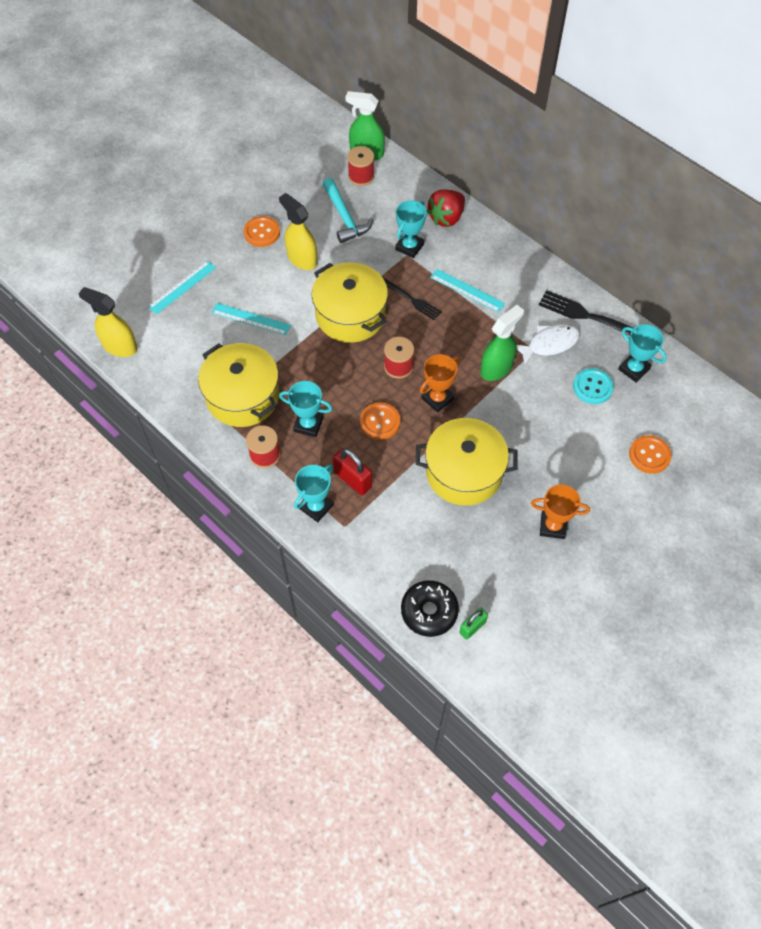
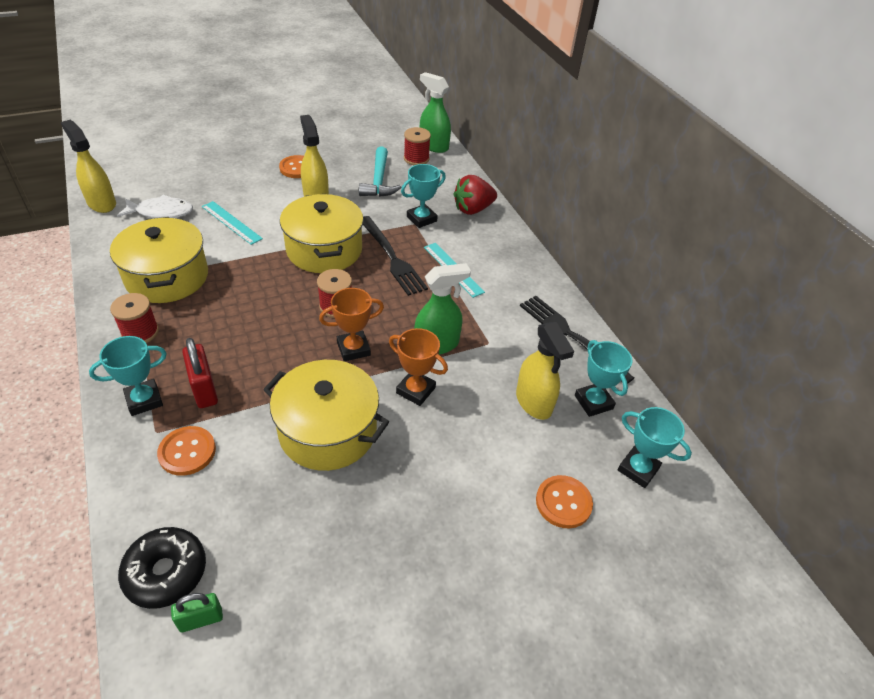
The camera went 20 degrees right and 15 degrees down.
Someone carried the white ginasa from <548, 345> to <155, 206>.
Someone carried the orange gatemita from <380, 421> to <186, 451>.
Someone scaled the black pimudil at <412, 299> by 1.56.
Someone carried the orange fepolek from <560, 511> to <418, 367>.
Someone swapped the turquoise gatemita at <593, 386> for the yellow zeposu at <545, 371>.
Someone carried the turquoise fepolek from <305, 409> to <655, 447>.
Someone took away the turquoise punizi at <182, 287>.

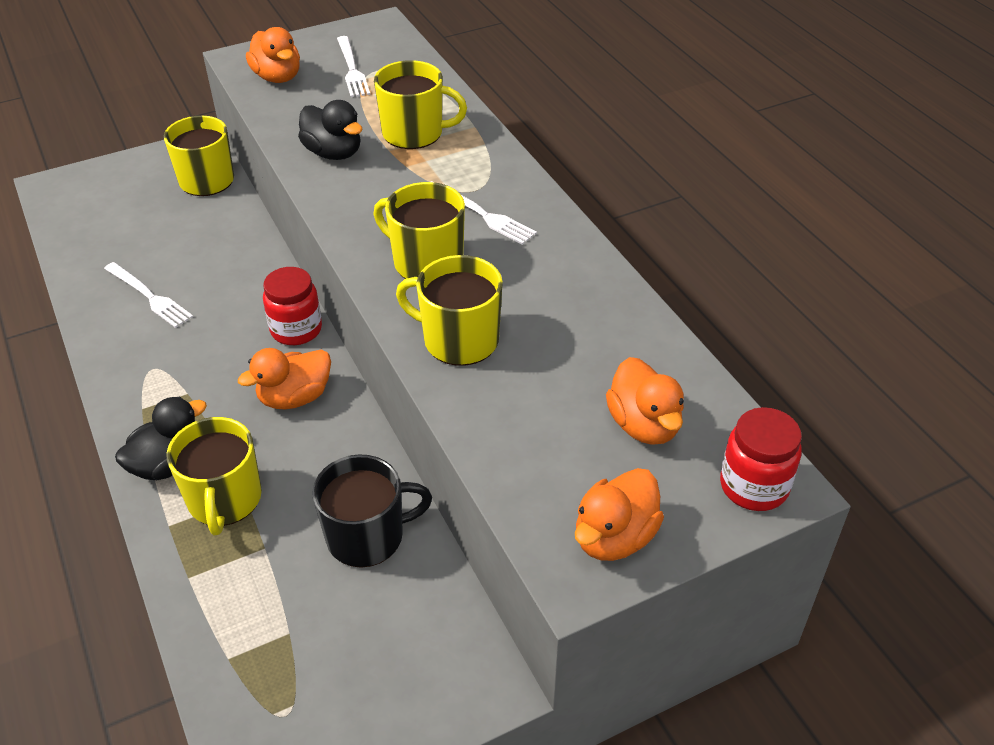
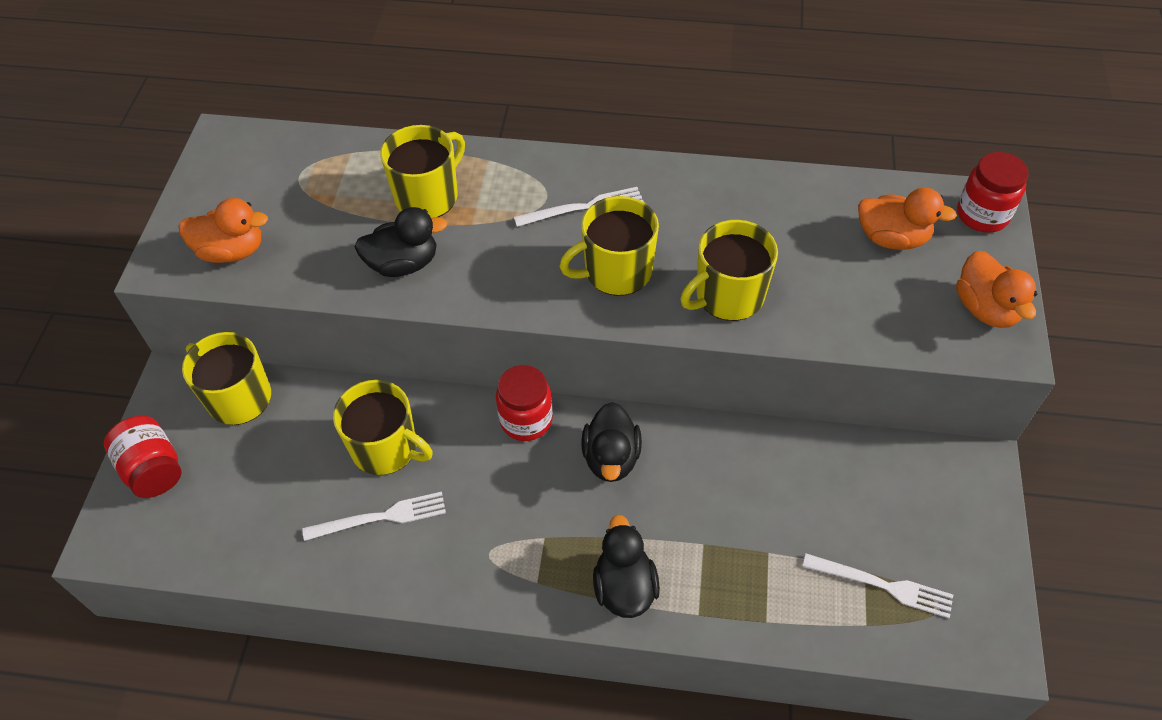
The camera went 55 degrees left and 10 degrees up.
Someone put down the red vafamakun at <143, 457>.
Someone carried the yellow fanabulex from <214, 476> to <383, 427>.
Someone repainted the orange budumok at <284, 378>, which became the black budumok at <611, 442>.
Someone carried the white pimudil from <353, 66> to <877, 585>.
Someone took away the black fanabulex at <372, 511>.

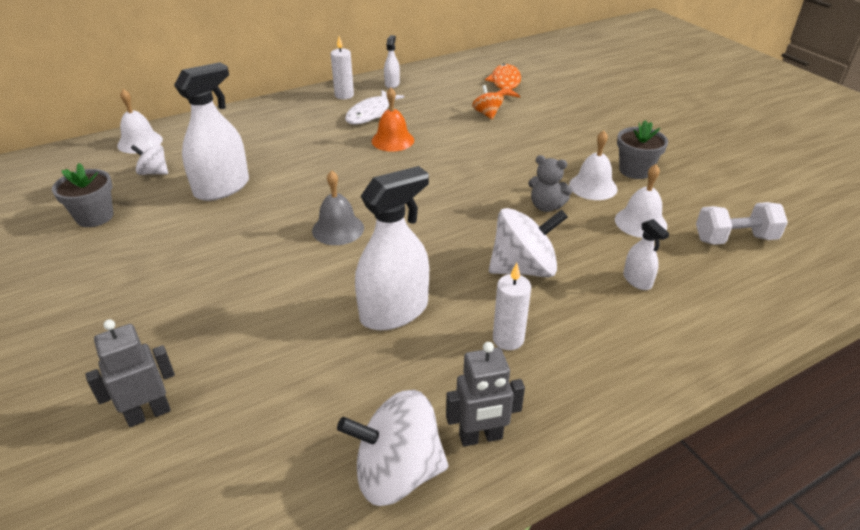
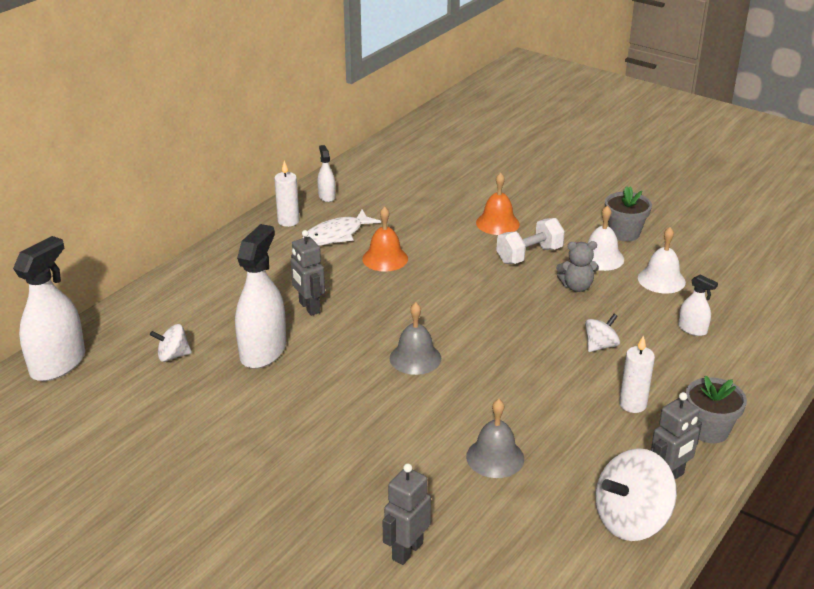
The camera went 25 degrees left and 5 degrees down.
Someone carried the white zeposu from <392, 248> to <49, 308>.
Someone put down the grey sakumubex at <308, 273>.
Someone rotated the white ginasa at <374, 107> by 45 degrees clockwise.
Someone put down the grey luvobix at <495, 438>.
Someone put down the orange luvobix at <498, 204>.
Someone carried the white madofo from <742, 223> to <530, 241>.
Someone scaled the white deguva at <528, 242> by 0.54.
Someone carried the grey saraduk from <82, 195> to <716, 409>.
Someone took away the white luvobix at <140, 121>.
Someone took away the orange deguva at <488, 102>.
Someone took away the orange ginasa at <503, 81>.

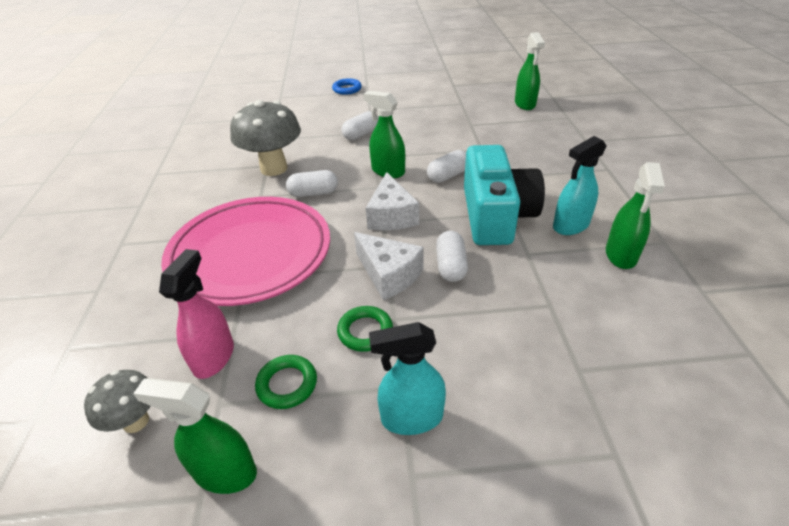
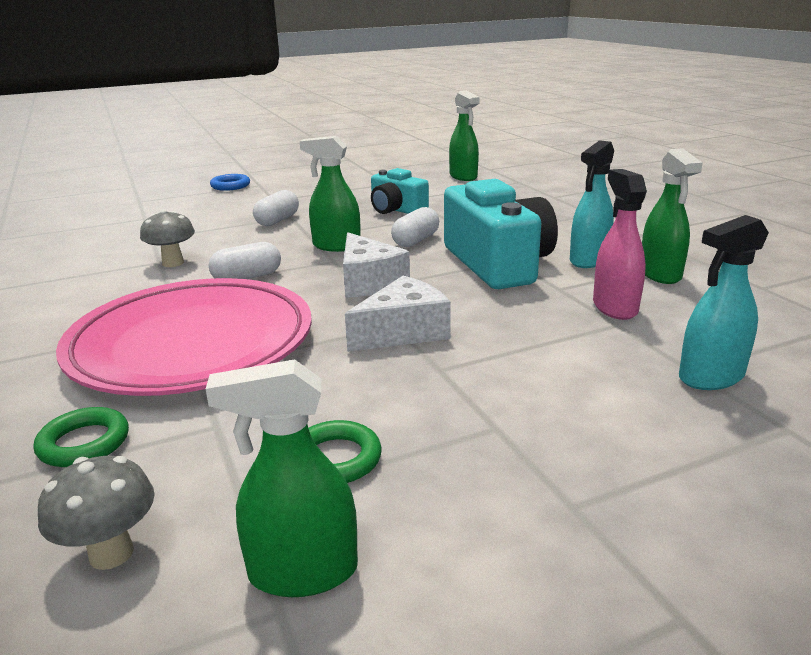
The camera went 20 degrees left and 15 degrees down.
Someone carried the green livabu from <365, 329> to <81, 437>.
Someone scaled the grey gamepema at <265, 138> by 0.55.
Someone rotated the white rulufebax at <389, 266> by 60 degrees counterclockwise.
Someone put down the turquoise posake at <400, 191>.
Someone carried the pink zeposu from <196, 314> to <620, 244>.
Someone carried the turquoise zeposu from <407, 378> to <724, 302>.
Someone took away the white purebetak at <452, 256>.

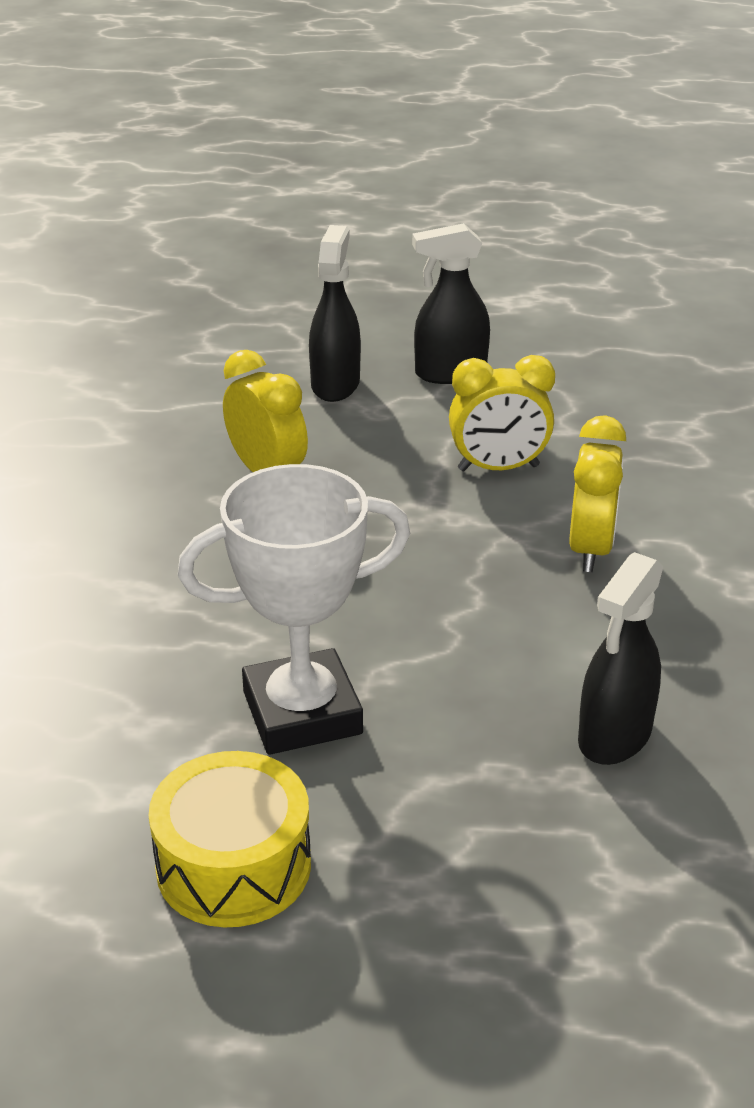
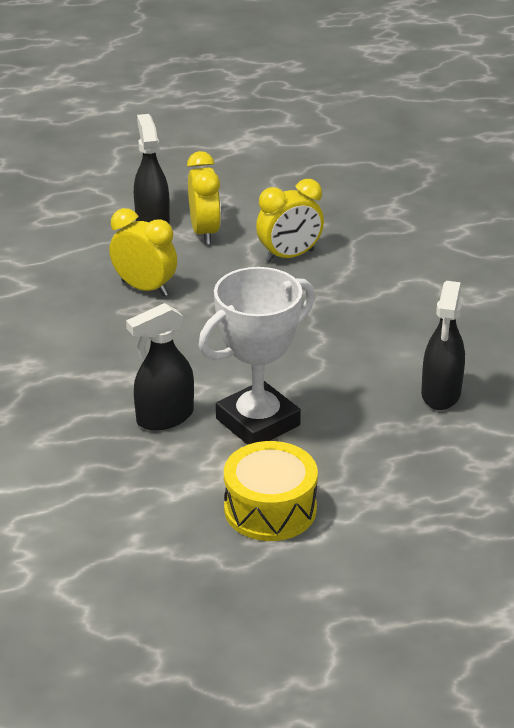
The camera went 20 degrees left and 0 degrees up.
Someone carried the black zeposu from <451, 303> to <160, 367>.
Someone carried the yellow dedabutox from <597, 493> to <204, 198>.

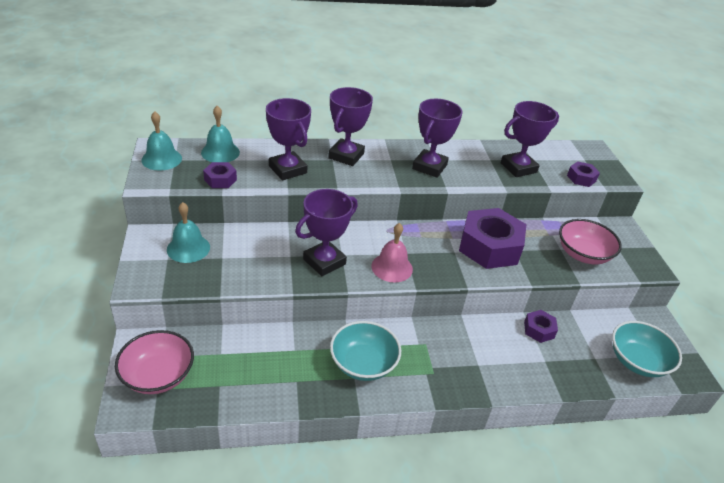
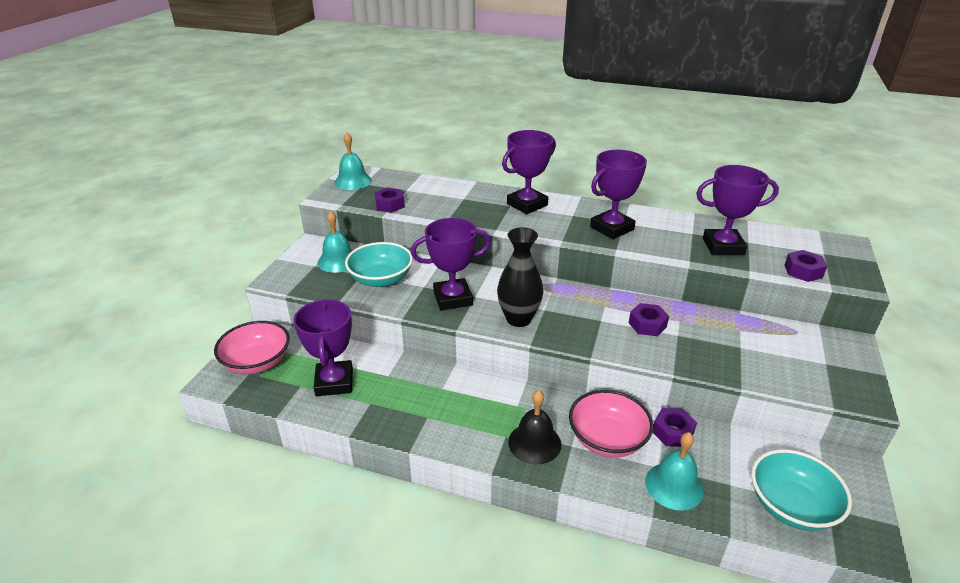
The camera went 30 degrees right and 5 degrees down.
Someone carried the purple fepolek from <288, 139> to <323, 347>.
Someone carried the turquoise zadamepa from <365, 351> to <379, 264>.
Someone swapped the pink luvobix at <392, 252> for the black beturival at <520, 277>.
Someone put down the black luvobix at <534, 427>.
Someone carried the pink zadamepa from <590, 242> to <611, 424>.
Someone scaled the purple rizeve at <492, 238> by 0.47.
Someone carried the turquoise luvobix from <220, 134> to <674, 471>.

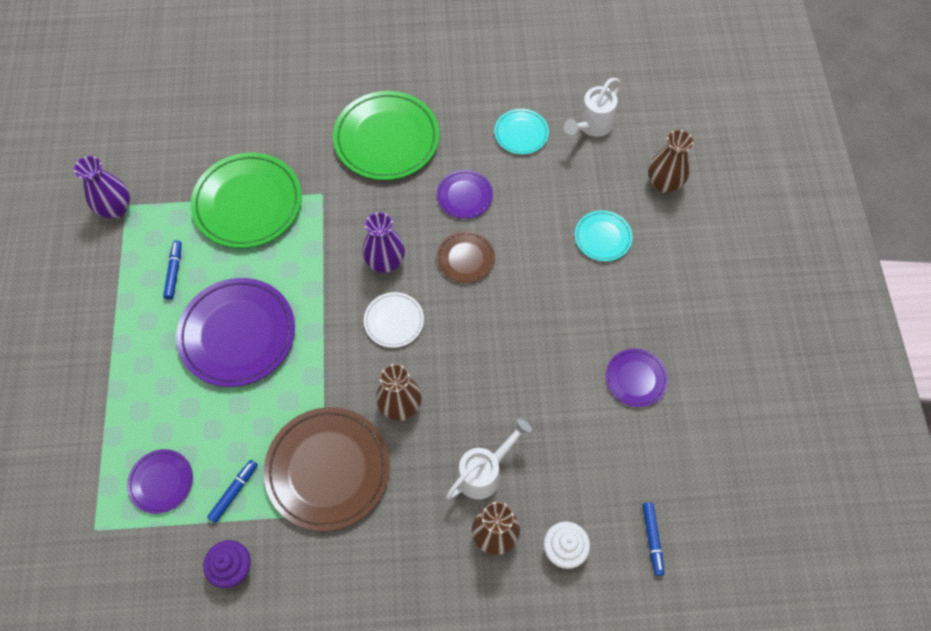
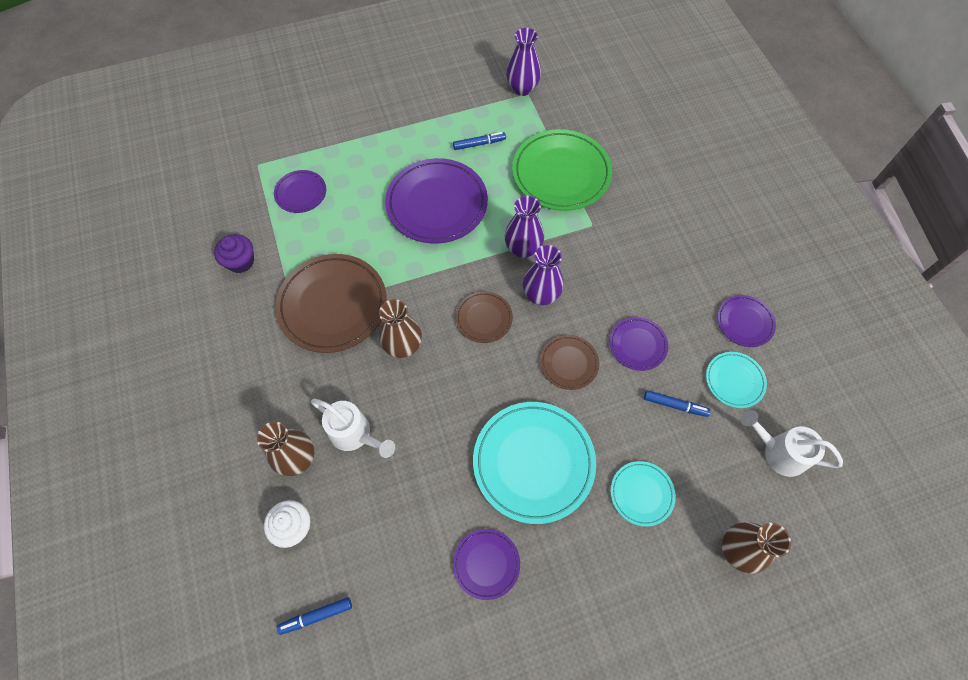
The camera went 75 degrees right and 0 degrees up.
Someone repainted the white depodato at <394, 320>, which became the brown depodato at <484, 317>.
Someone put down the turquoise depodato at <534, 463>.
Someone put down the purple beturival at <524, 227>.
Someone carried the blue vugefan from <232, 491> to <677, 403>.
Someone put down the purple depodato at <746, 321>.
Someone took away the green depodato at <386, 135>.

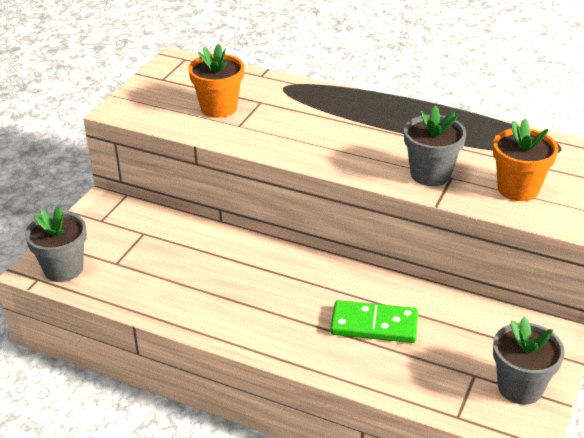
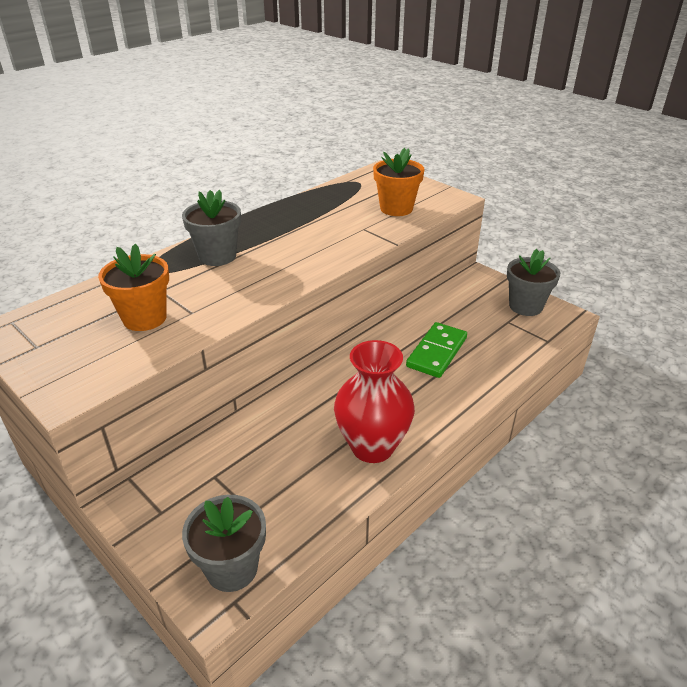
The camera went 70 degrees left and 0 degrees up.
Someone carried the grey saraduk from <435, 146> to <211, 228>.
Someone put down the red beturival at <374, 401>.

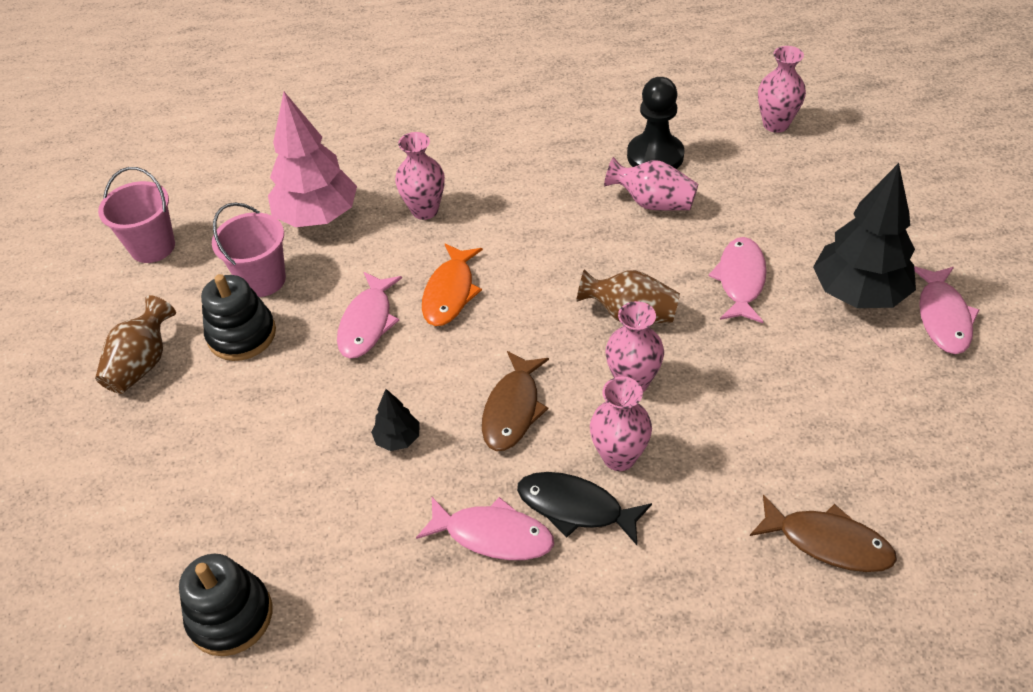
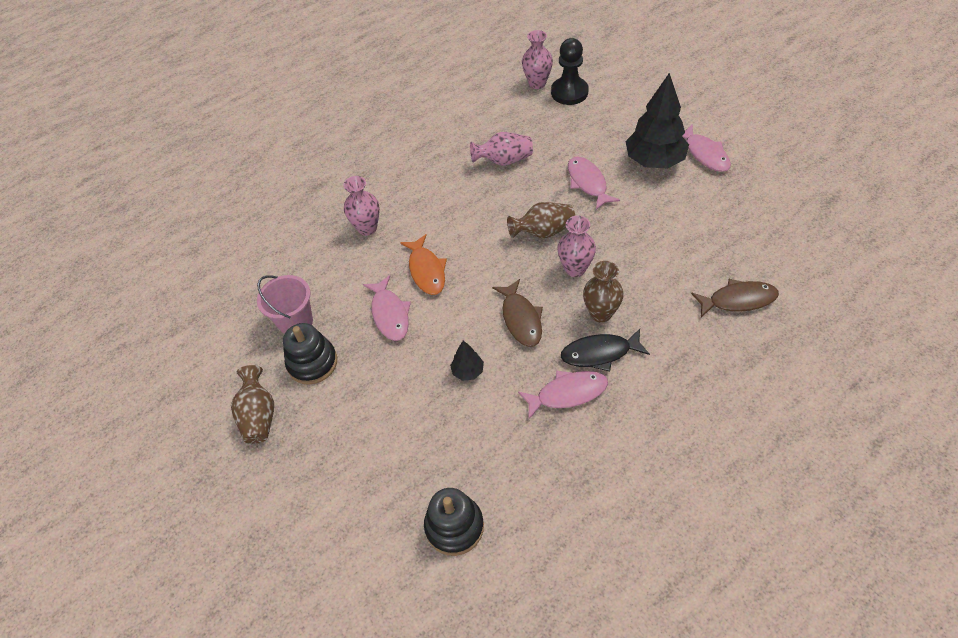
The camera went 30 degrees left and 5 degrees up.
Someone carried the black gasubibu from <655, 123> to <570, 71>.
Someone repainted the pink beturival at <621, 424>, which became the brown beturival at <603, 292>.
Someone took away the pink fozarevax at <136, 215>.
Someone took away the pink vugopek at <312, 159>.

